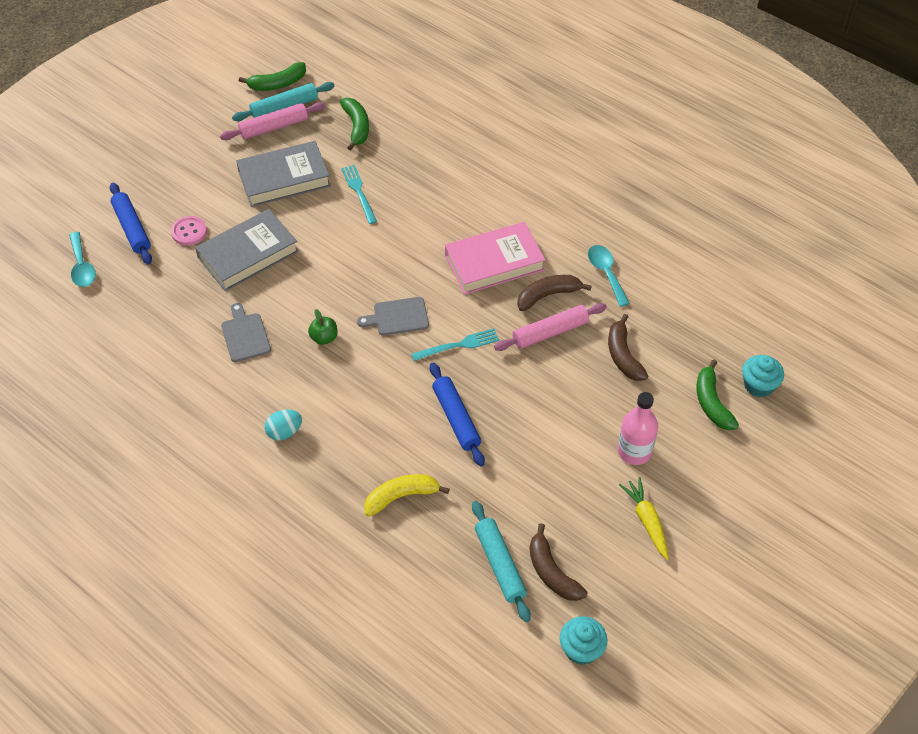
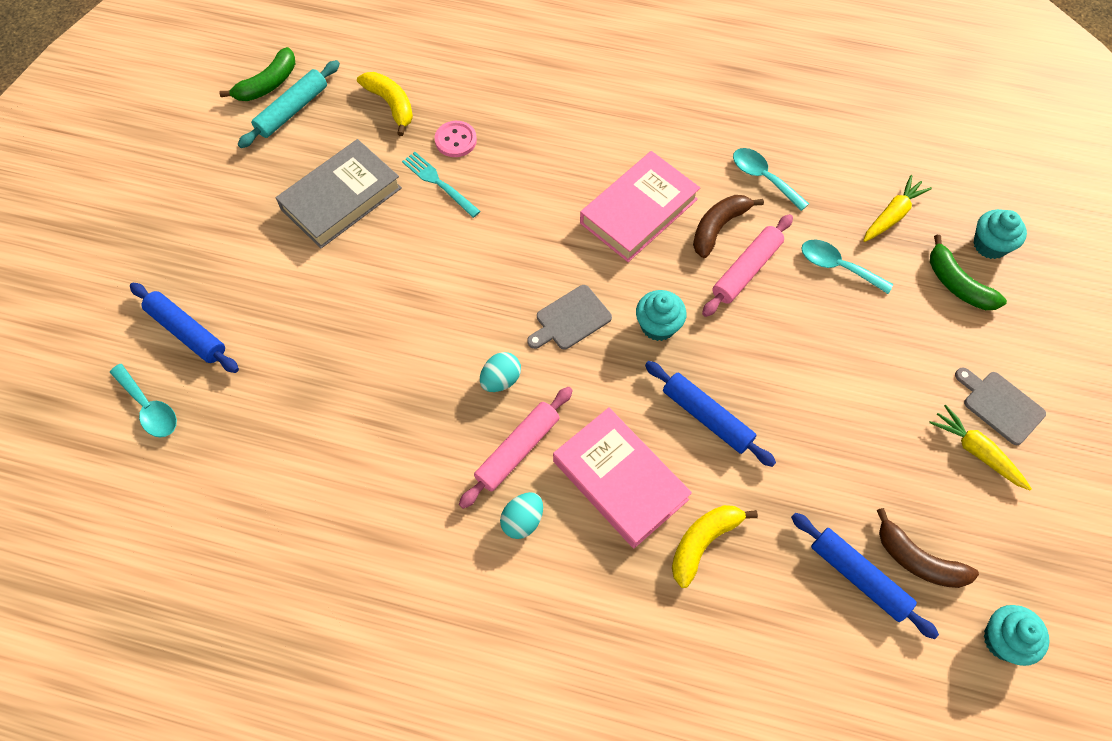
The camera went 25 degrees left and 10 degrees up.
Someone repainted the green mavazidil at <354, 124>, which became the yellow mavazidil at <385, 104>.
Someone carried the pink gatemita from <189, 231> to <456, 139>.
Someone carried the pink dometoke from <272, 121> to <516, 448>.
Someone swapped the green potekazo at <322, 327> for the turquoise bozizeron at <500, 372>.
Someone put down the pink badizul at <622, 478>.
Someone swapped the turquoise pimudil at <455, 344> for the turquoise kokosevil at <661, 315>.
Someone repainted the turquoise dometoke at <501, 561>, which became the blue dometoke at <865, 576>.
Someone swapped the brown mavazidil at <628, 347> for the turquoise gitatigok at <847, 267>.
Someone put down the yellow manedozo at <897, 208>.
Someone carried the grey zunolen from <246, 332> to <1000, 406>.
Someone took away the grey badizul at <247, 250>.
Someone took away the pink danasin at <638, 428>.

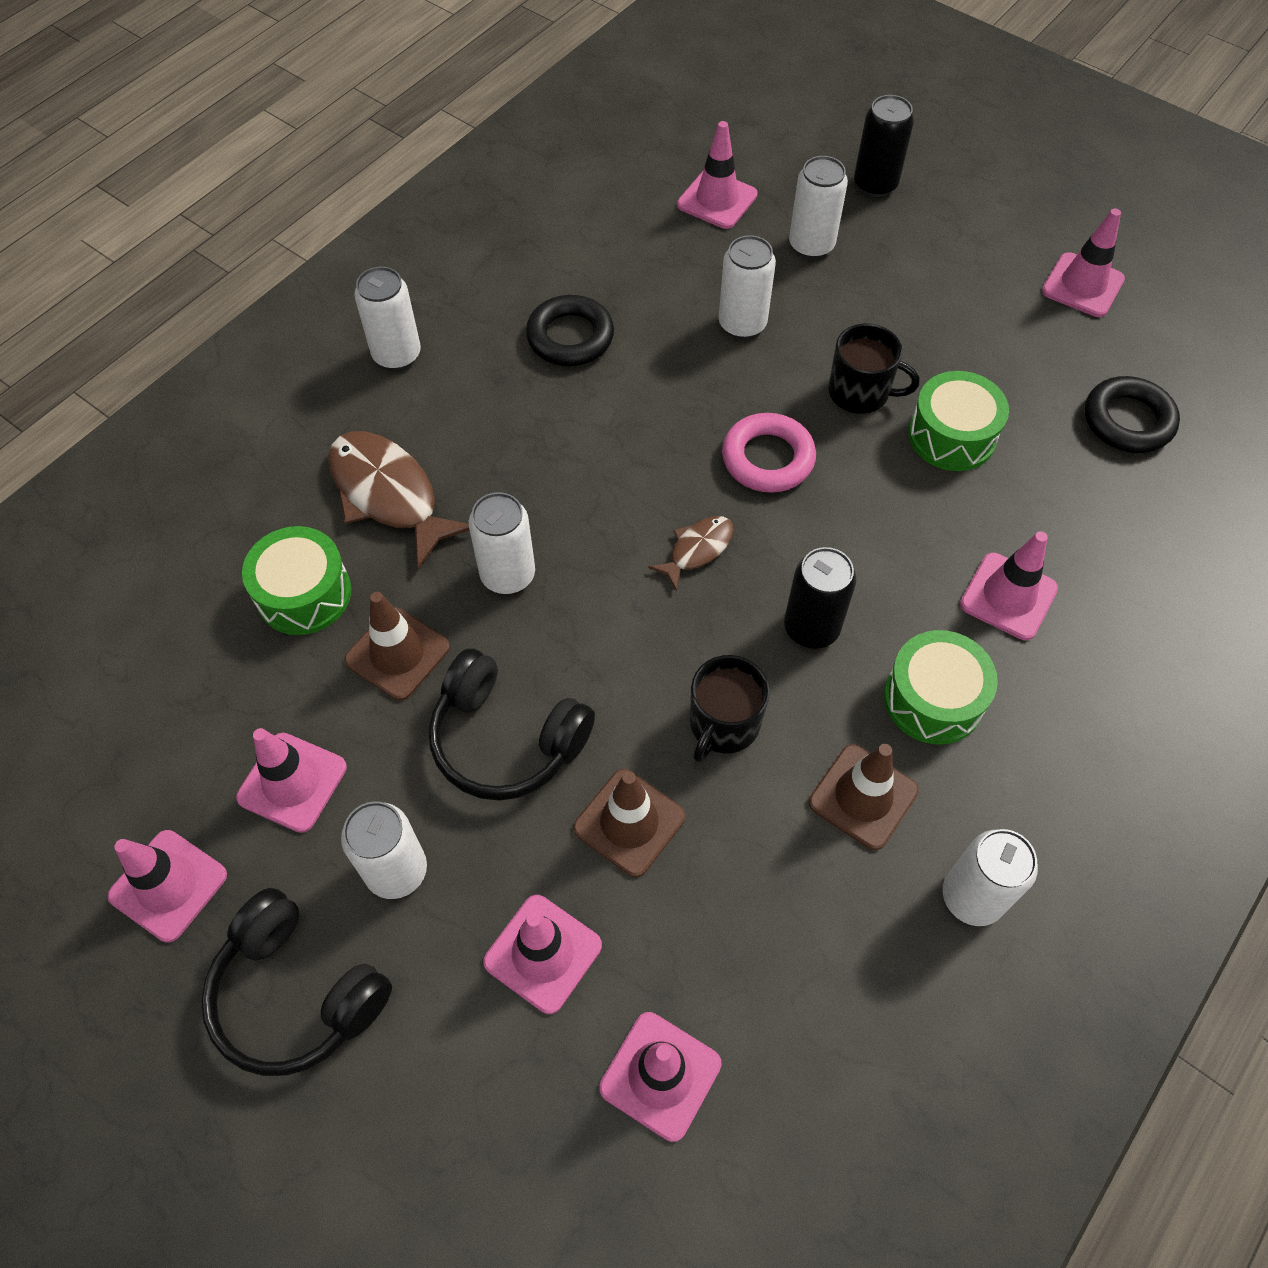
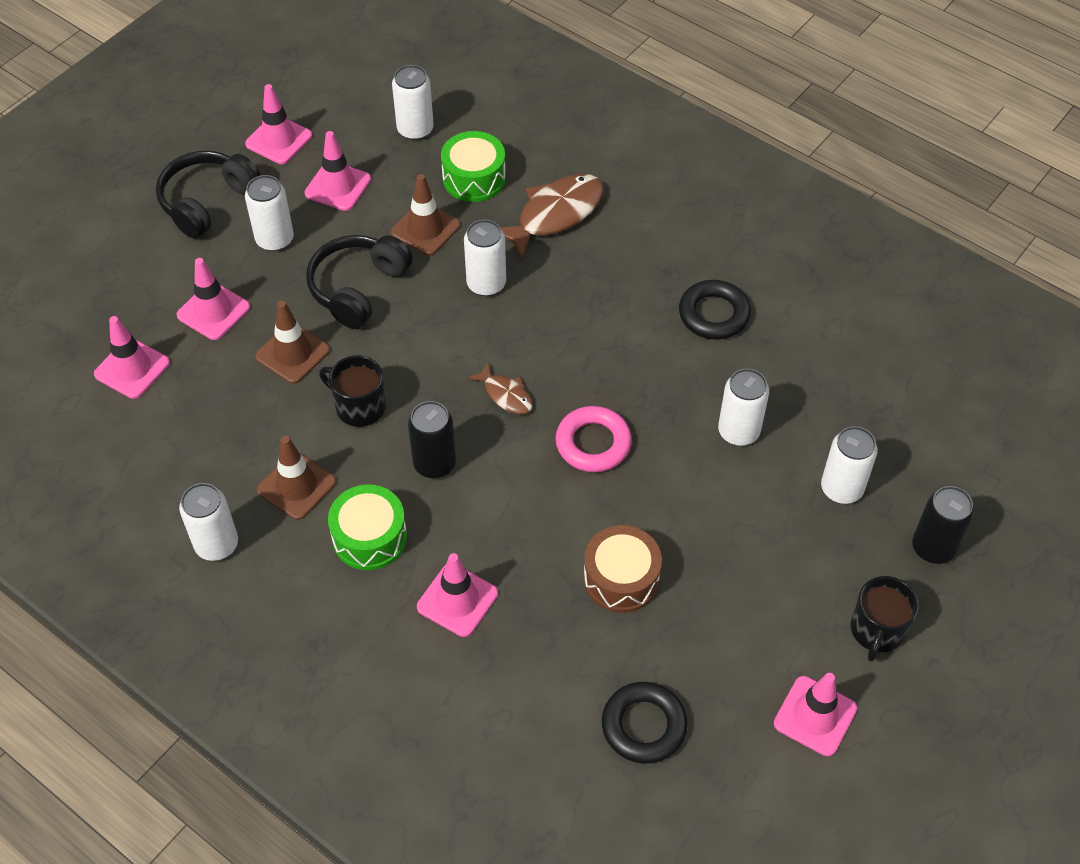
The camera went 90 degrees right and 5 degrees down.
Someone carried the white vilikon from <387, 318> to <413, 102>.
Someone repainted the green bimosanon at <958, 421>, which became the brown bimosanon at <622, 569>.
Someone carried the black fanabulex from <873, 369> to <885, 619>.
Someone took away the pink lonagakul at <717, 175>.

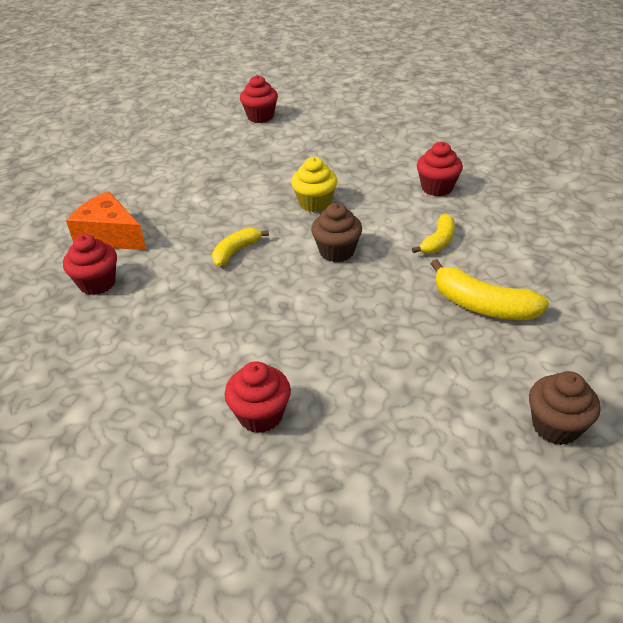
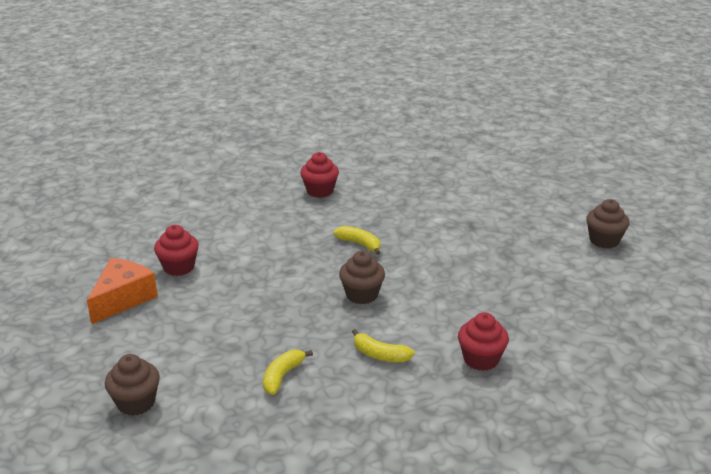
The camera went 85 degrees right and 10 degrees down.
Someone carried the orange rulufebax from <106, 220> to <122, 291>.
Someone scaled the yellow mavazidil at <490, 289> by 0.63.
Someone repainted the red kokosevil at <259, 99>, which became the brown kokosevil at <607, 224>.
Someone took away the yellow kokosevil at <314, 184>.

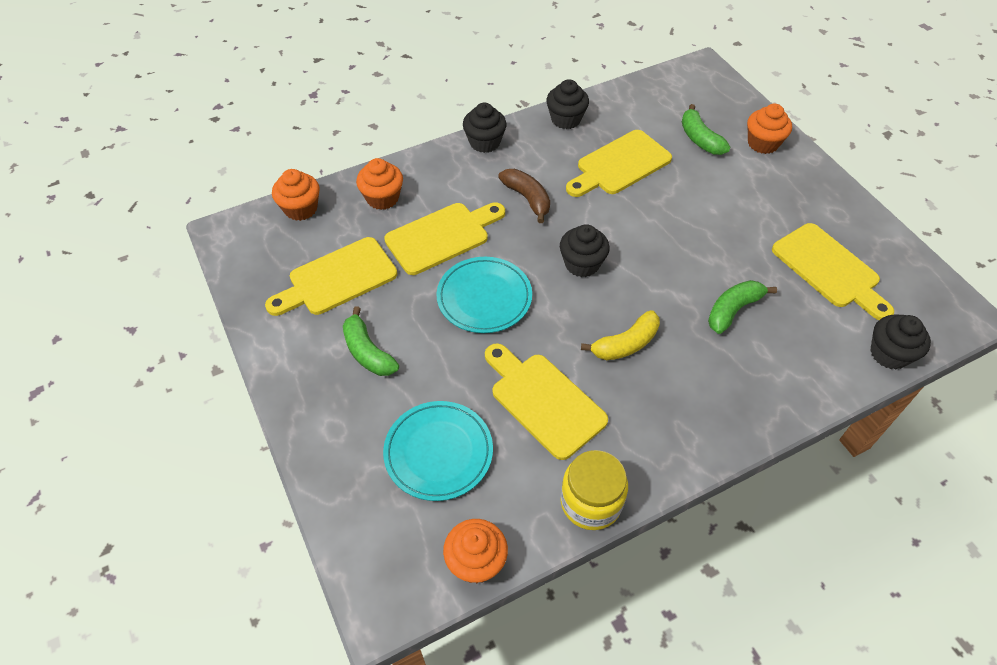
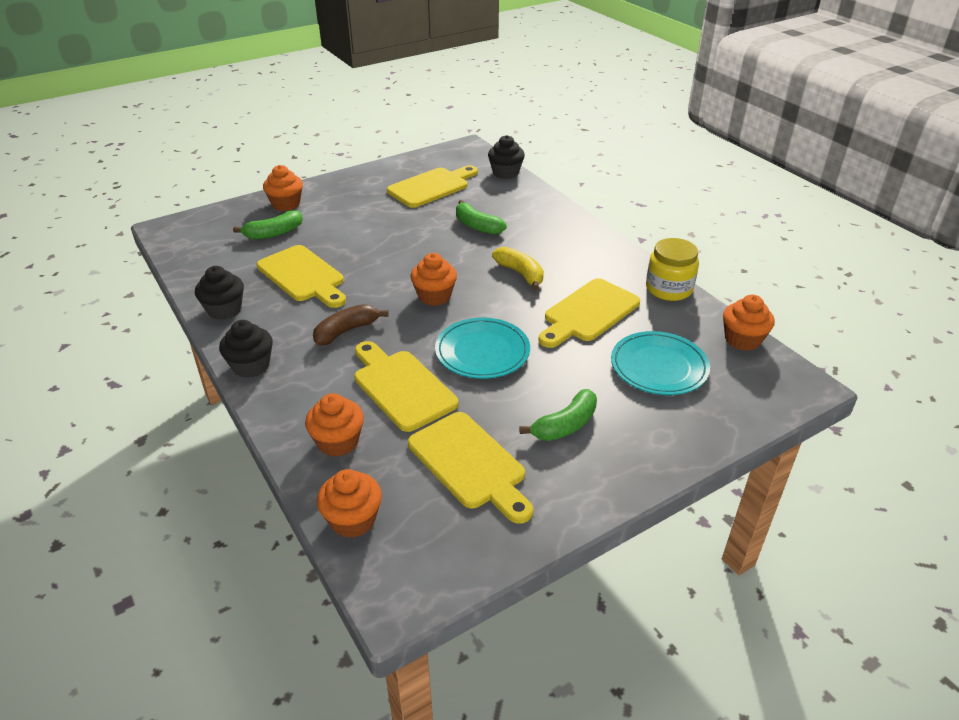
The camera went 95 degrees left and 15 degrees down.
Someone repainted the black kokosevil at <585, 250>, which became the orange kokosevil at <434, 279>.

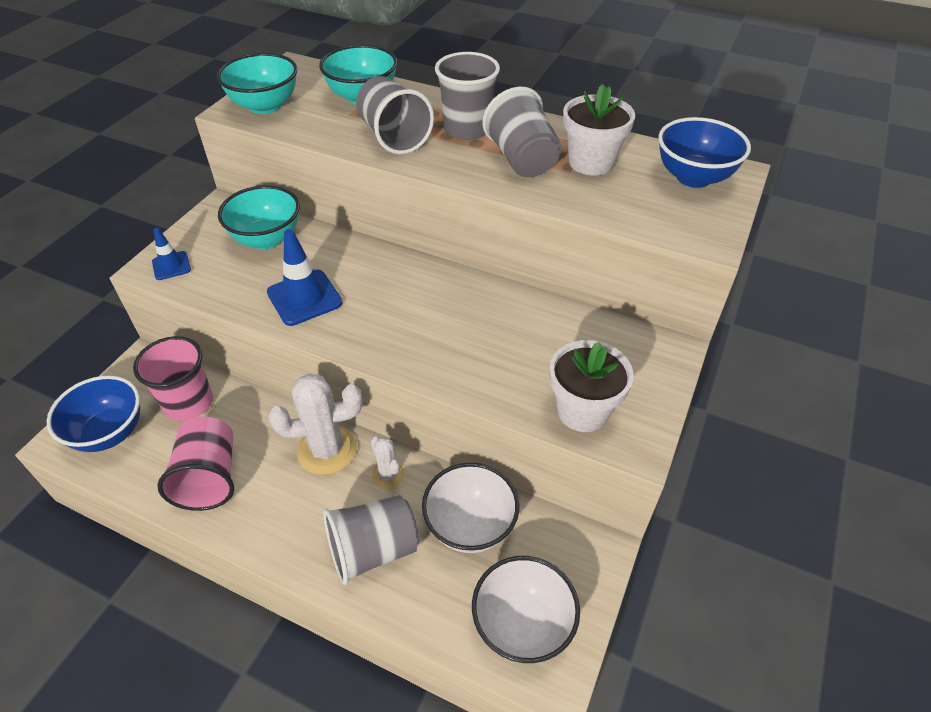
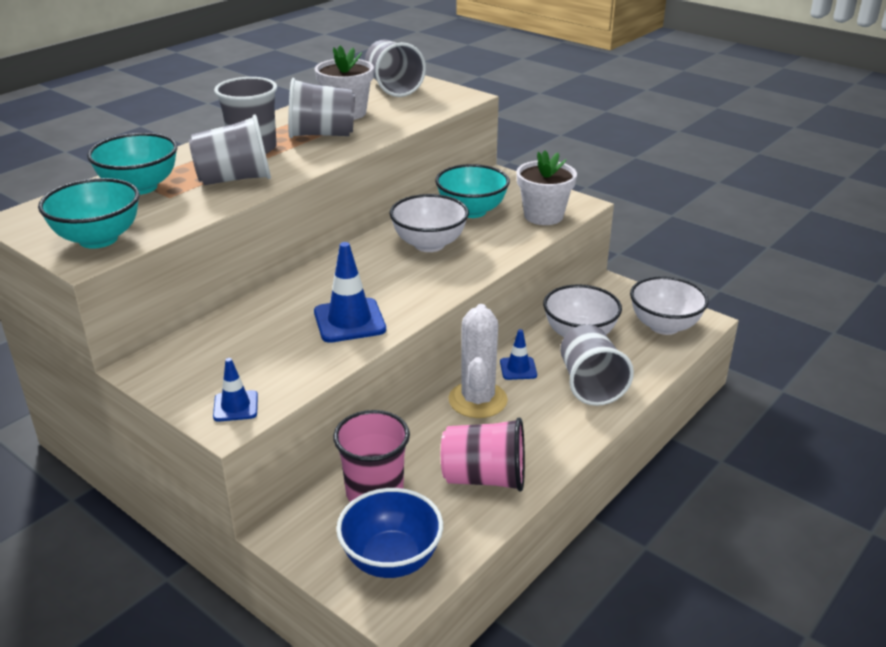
The camera went 75 degrees left and 15 degrees down.
Someone swapped the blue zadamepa at <704, 152> for the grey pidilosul at <395, 68>.
Someone put down the white zadamepa at <429, 223>.
Someone carried the turquoise zadamepa from <259, 217> to <472, 191>.
Someone swapped the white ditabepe at <388, 462> for the blue lonagakul at <518, 354>.

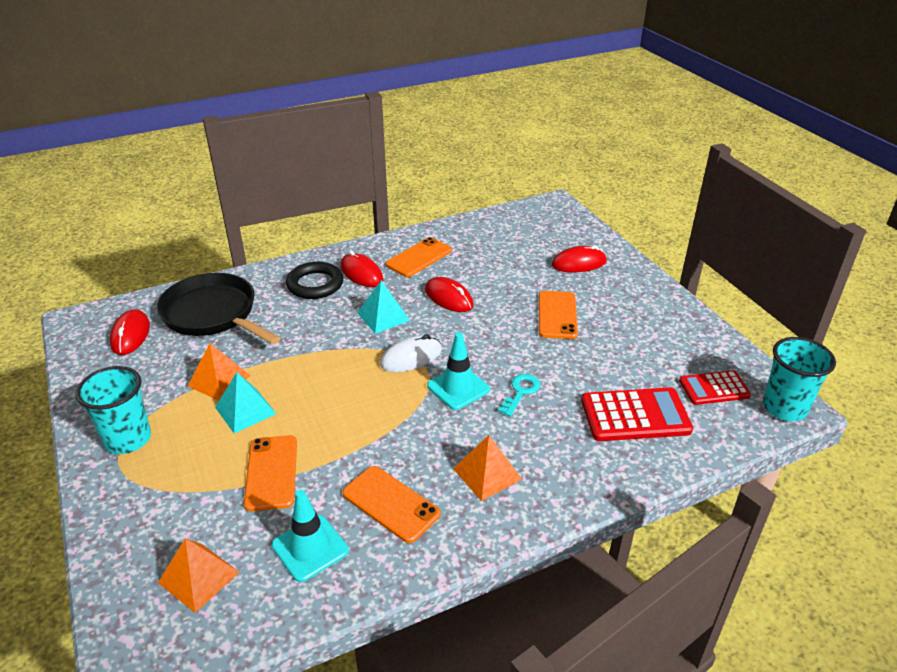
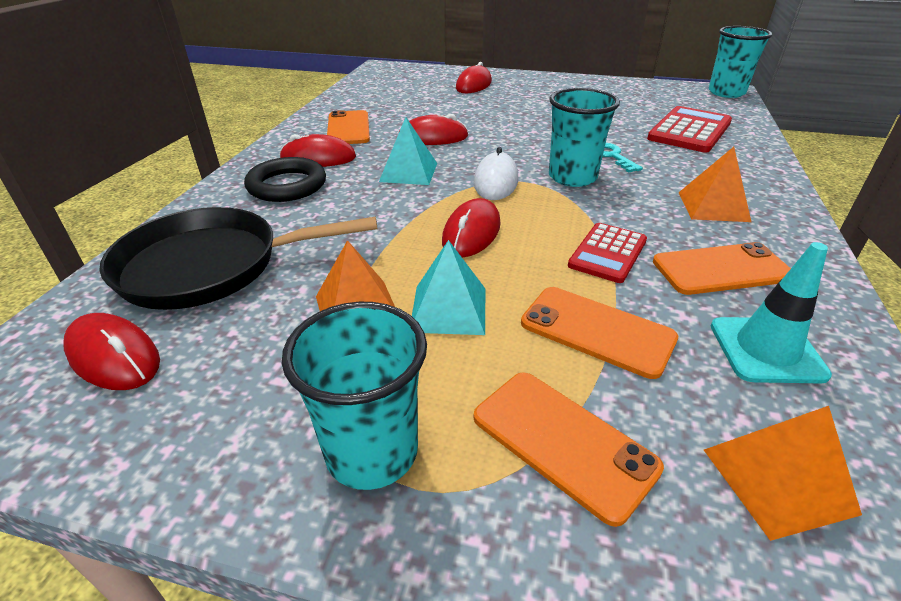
The camera went 50 degrees left and 0 degrees up.
Someone put down the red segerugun at <471, 228>.
Someone carried the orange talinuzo from <558, 315> to <569, 449>.
Someone swapped the turquoise lonagakul at <458, 371> for the turquoise pidilosul at <584, 137>.
Someone carried the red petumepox from <715, 387> to <607, 253>.

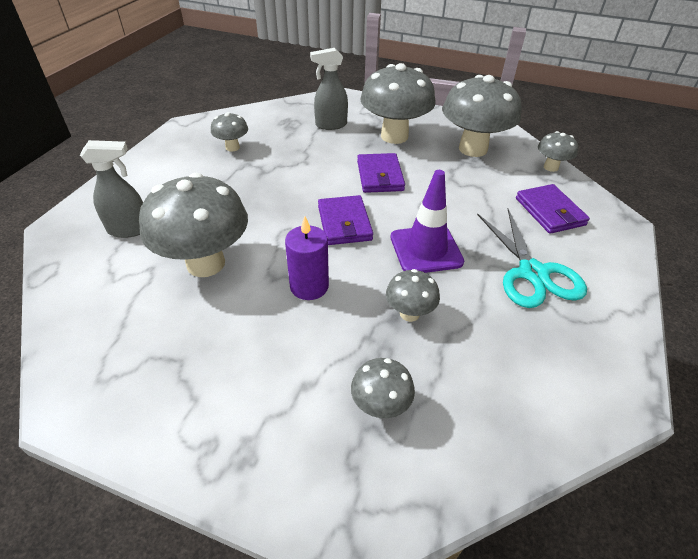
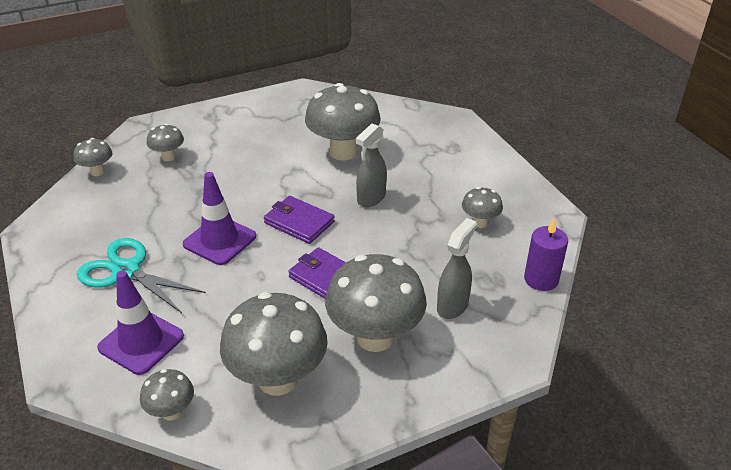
The camera went 135 degrees right and 5 degrees down.
Someone carried the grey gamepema from <413, 295> to <92, 157>.
Someone swapped the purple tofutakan at <553, 209> for the purple lonagakul at <140, 323>.
Someone carried the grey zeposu from <111, 189> to <371, 165>.
Someone carried the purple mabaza from <307, 258> to <546, 255>.

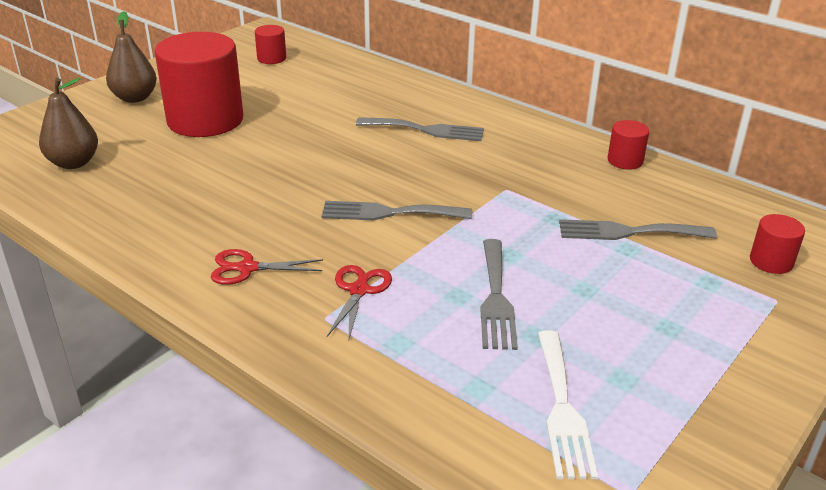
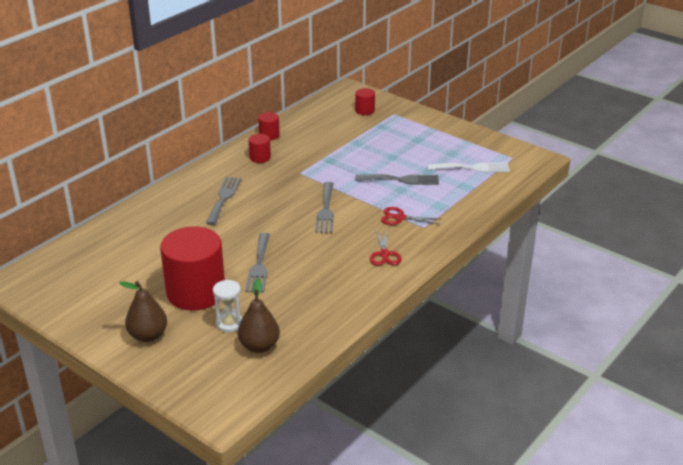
The camera went 90 degrees left and 0 degrees up.
Someone put down the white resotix at <228, 306>.
Someone carried the grey pimudil from <638, 229> to <257, 263>.
Someone carried the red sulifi from <270, 44> to <259, 148>.

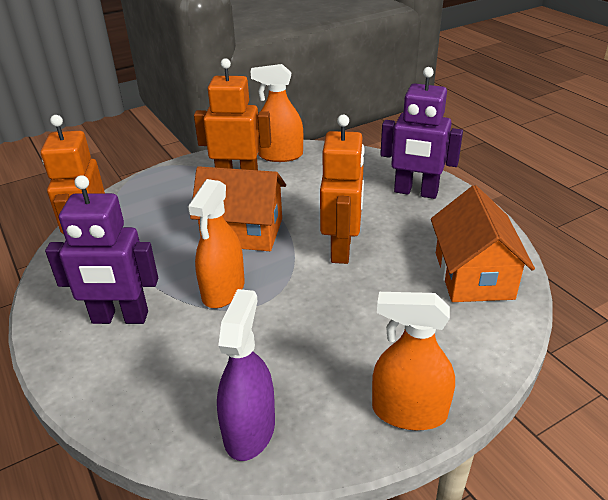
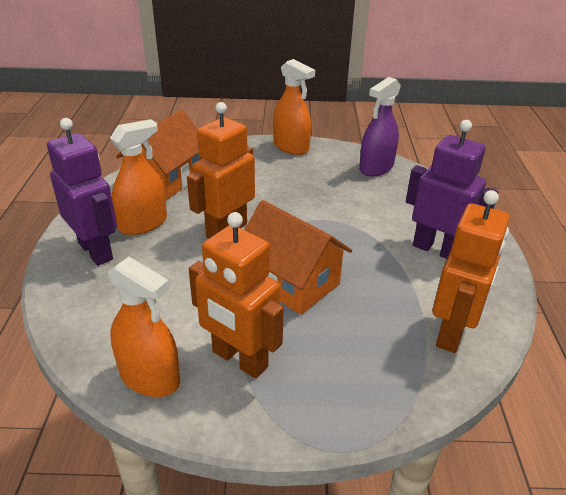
The camera went 150 degrees left and 0 degrees up.
Someone carried the orange zeposu from <216, 243> to <138, 177>.

